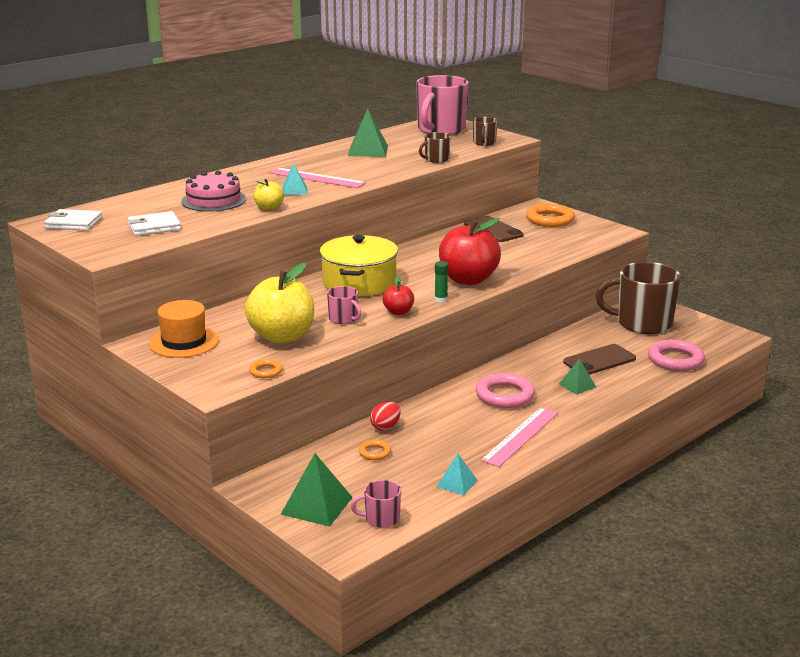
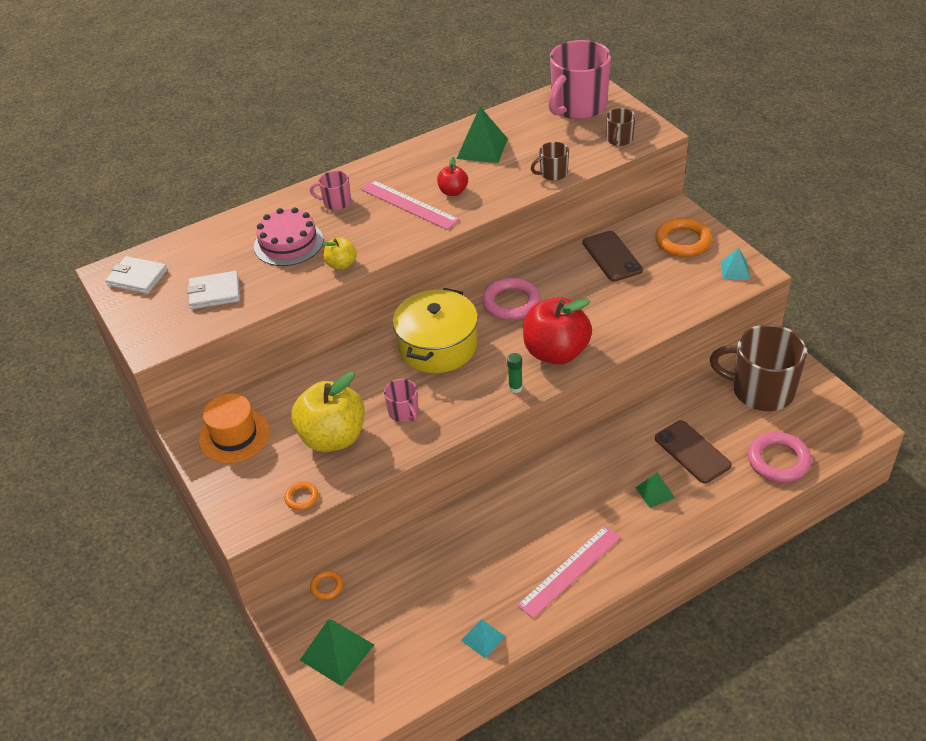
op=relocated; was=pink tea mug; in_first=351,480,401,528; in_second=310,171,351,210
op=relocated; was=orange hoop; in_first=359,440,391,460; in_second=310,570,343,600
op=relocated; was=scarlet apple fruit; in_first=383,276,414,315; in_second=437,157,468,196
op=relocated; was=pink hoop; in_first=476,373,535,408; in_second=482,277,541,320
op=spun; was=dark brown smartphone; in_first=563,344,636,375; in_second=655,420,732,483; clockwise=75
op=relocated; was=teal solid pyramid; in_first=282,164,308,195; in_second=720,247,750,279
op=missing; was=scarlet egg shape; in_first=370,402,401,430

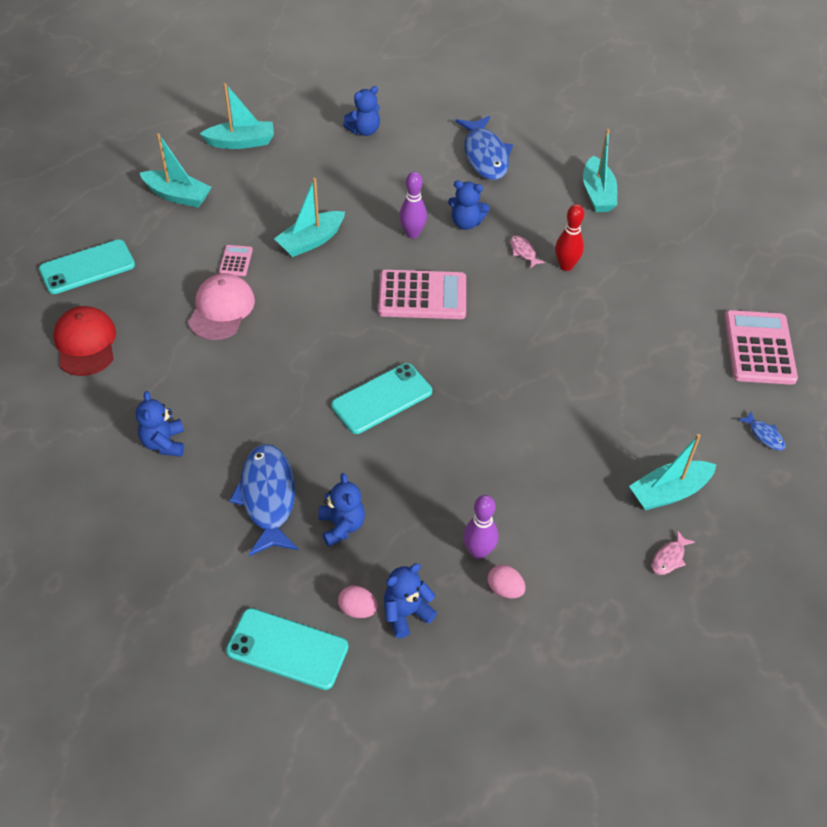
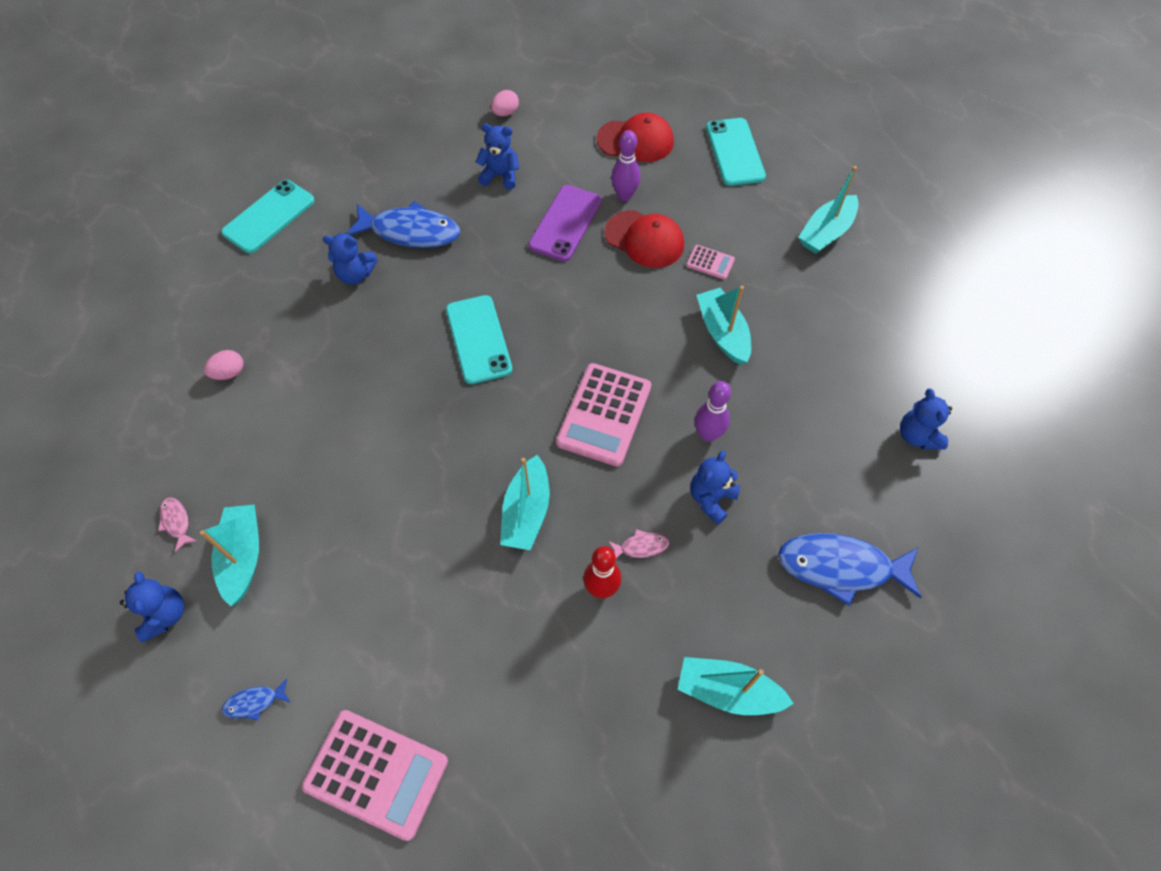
op=relocated; was=blue teddy bear; in_first=384,563,437,638; in_second=120,571,184,642
op=relocated; was=pink egg shape; in_first=338,586,378,618; in_second=491,90,519,116
op=relocated; was=teal toy boat; in_first=200,83,274,149; in_second=500,455,550,550
op=appeared; now=purple smartphone; in_second=528,185,602,262
op=colour; was=pink baseball cap; now=scarlet baseball cap; in_first=188,273,255,340; in_second=604,210,684,268
op=relocated; was=purple bowling pin; in_first=463,495,498,559; in_second=611,130,641,201

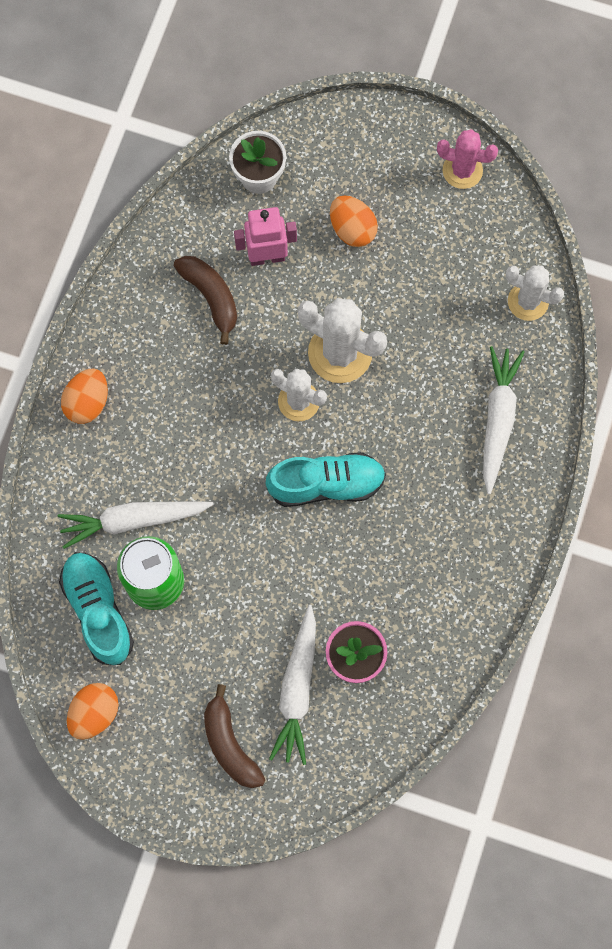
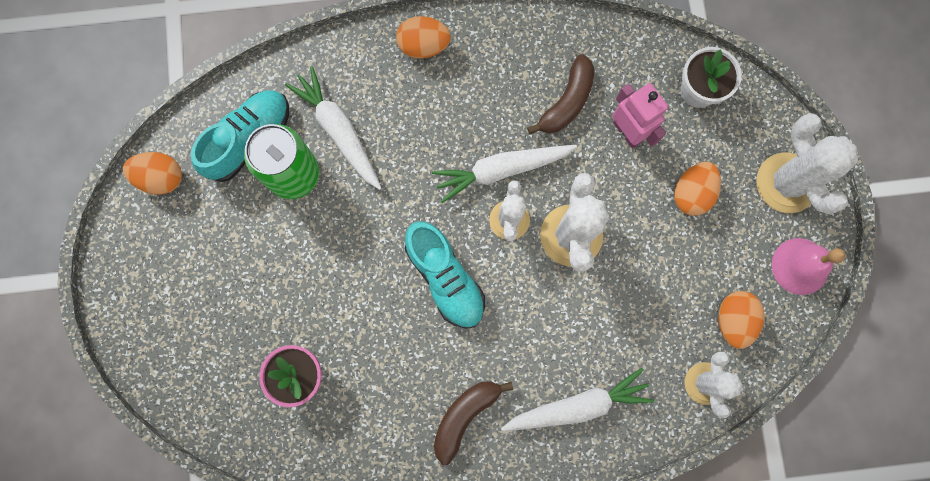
op=relocated; was=white root vegetable; in_first=269,605,316,765; in_second=432,145,577,203
op=relocated; was=dark brown toy banana; in_first=204,684,265,788; in_second=434,381,513,465
op=appeared; now=orange egg shape; in_second=718,291,765,349
op=appeared; now=white saguaro cactus; in_second=756,113,858,214
op=exchanged; was=pink saguaro cactus; now=pink school bell; in_first=437,129,498,189; in_second=772,238,846,295

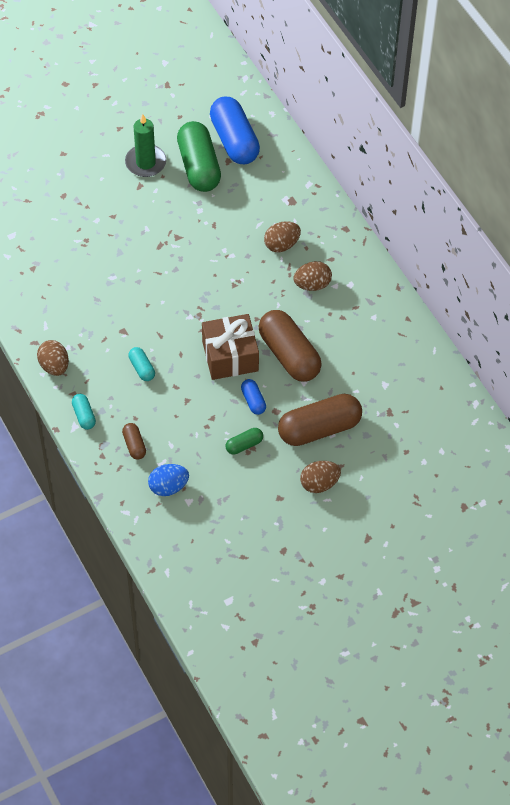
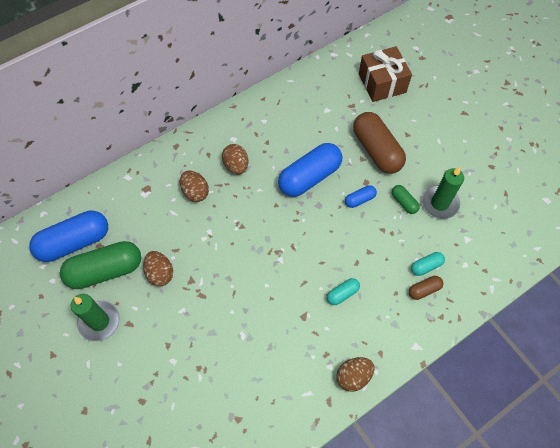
op=relocated; was=dark brown egg shape; in_first=300,461,341,493; in_second=143,251,173,286
op=colour; was=dark brown pill shape; now=blue pill shape; in_first=258,310,322,382; in_second=278,143,342,197
op=relocated; was=dark brown wrapped gift; in_first=202,314,259,380; in_second=359,46,412,102
op=relocated; was=teal pill shape; in_first=72,394,96,430; in_second=411,252,445,276
op=appeared; now=leaf-green wax candle; in_second=422,167,464,219
op=missing; was=blue egg shape; in_first=148,464,189,496

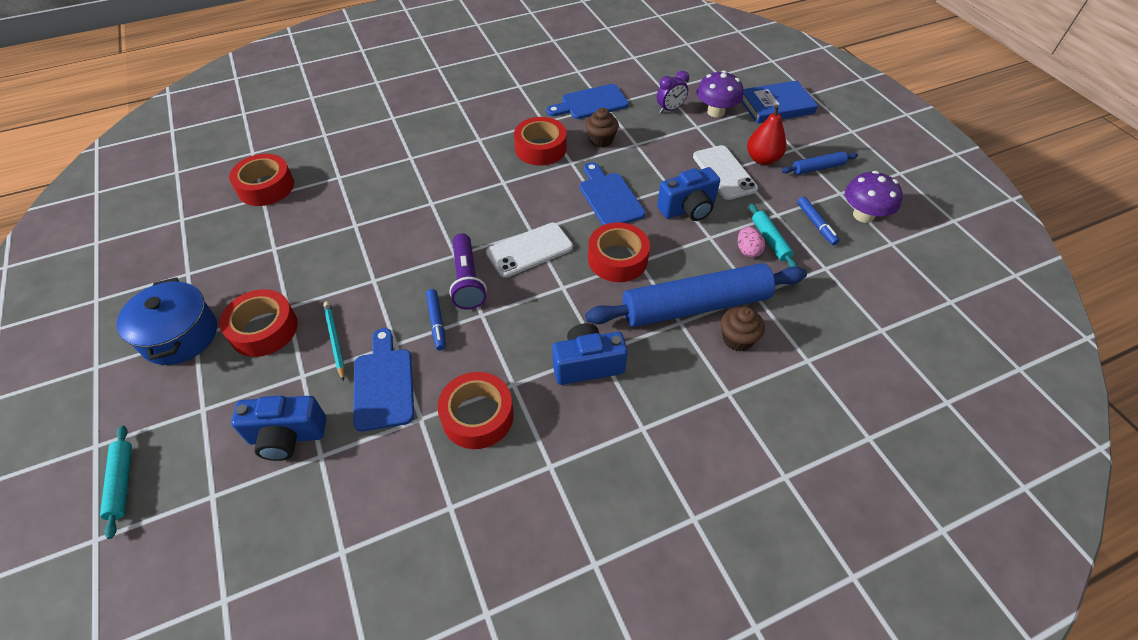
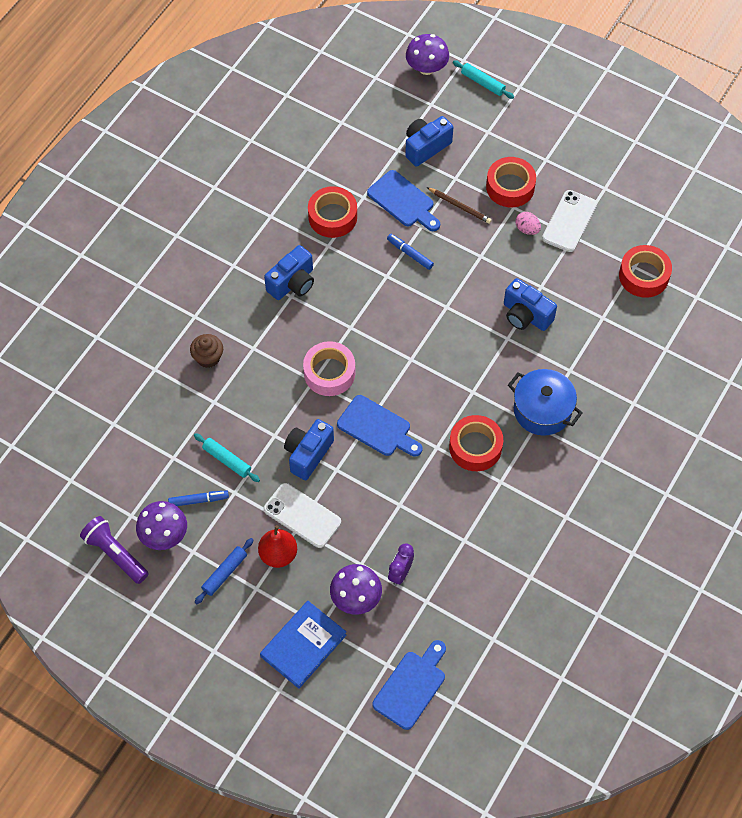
op=relocated; was=purple torch; in_first=449,233,487,310; in_second=80,516,149,584
op=spun; was=blue marker pen; in_first=797,197,840,245; in_second=168,490,229,506; clockwise=135
op=colour; was=scarlet roll of tape; now=pink roll of tape; in_first=588,222,650,282; in_second=303,341,355,396
op=relocated; was=blue bread board; in_first=546,84,629,119; in_second=373,640,446,730
op=appeared; now=purple toadstool; in_second=406,34,449,75
op=colour; was=teal pencil; now=dark brown pencil; in_first=323,301,345,381; in_second=427,187,492,224
op=appeared; now=blue camera; in_second=504,278,557,331
op=relocated; was=blue cooking pot; in_first=117,277,217,365; in_second=508,369,582,436
op=relocated; was=pink egg shape; in_first=738,227,765,258; in_second=515,212,541,235
op=relocated; was=white smartphone; in_first=486,223,573,278; in_second=542,190,597,252
op=missing; was=dark brown cupcake; in_first=585,108,619,147
op=missing; was=blue rolling pin; in_first=585,263,807,327

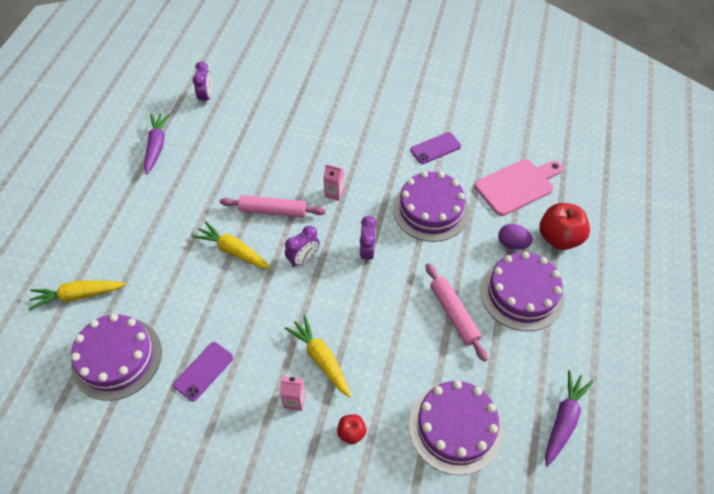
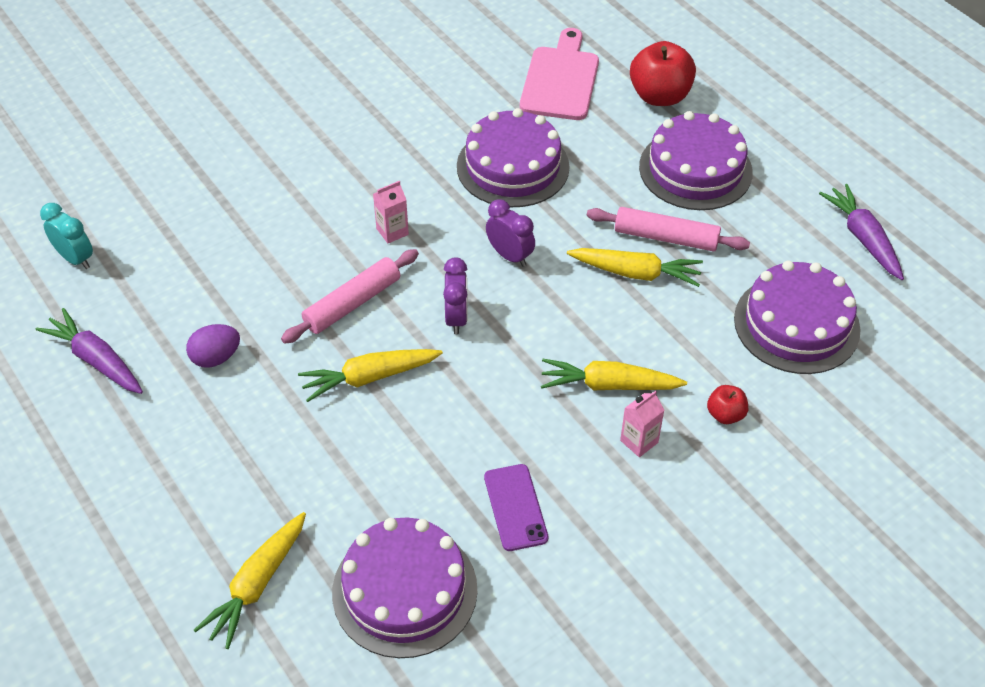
op=colour; was=purple clock; now=teal clock; in_first=193,62,212,105; in_second=40,203,93,269
op=relocated; was=purple egg shape; in_first=498,224,533,250; in_second=186,324,240,368
op=appeared; now=golden root vegetable; in_second=567,248,703,287
op=missing; was=purple smartphone; in_first=410,132,461,164

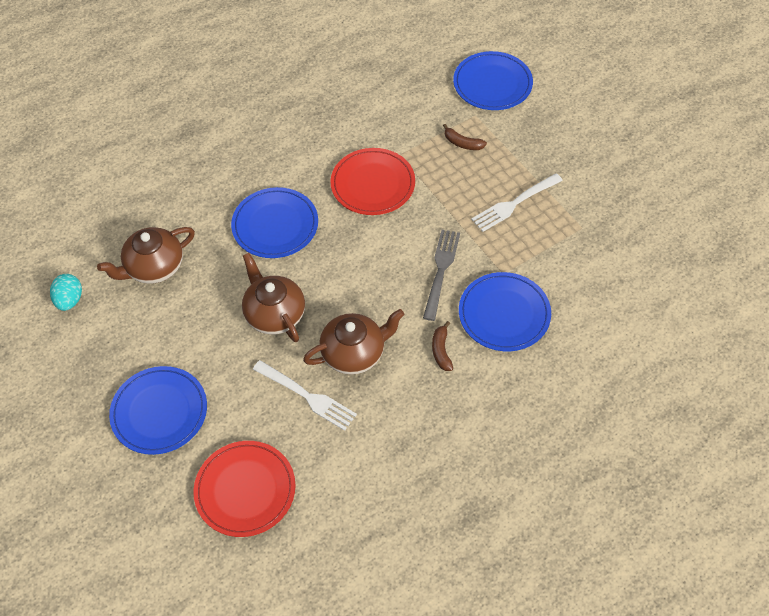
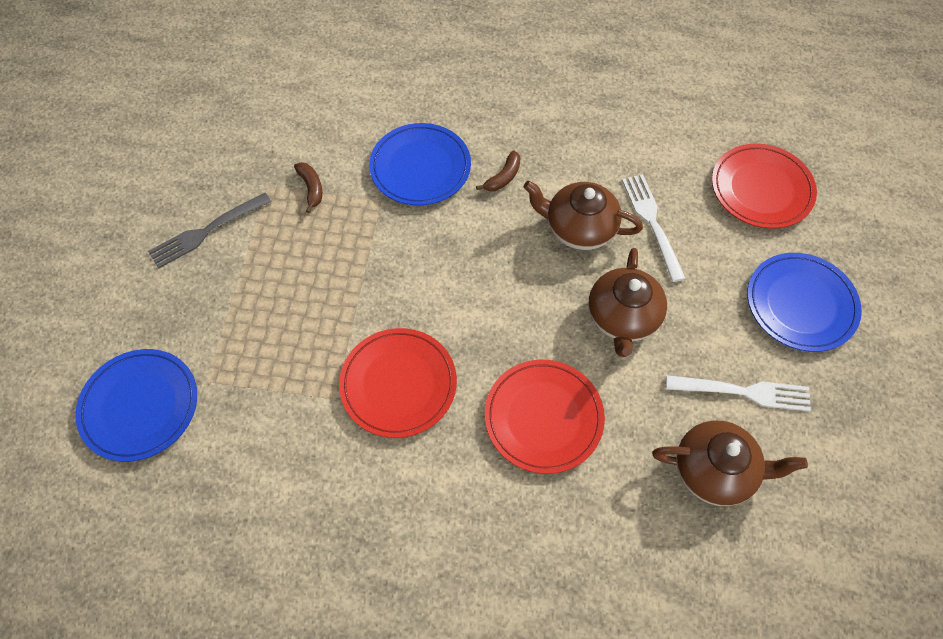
op=relocated; was=ash-grey fork; in_first=423,230,460,321; in_second=148,193,271,269
op=relocated; was=dark brown toy banana; in_first=443,124,487,150; in_second=294,162,322,213
op=colour; was=blue flat dish; now=scarlet flat dish; in_first=231,187,318,258; in_second=485,360,605,474
op=relocated; was=white fork; in_first=471,173,563,232; in_second=666,375,811,412
op=missing; was=teal egg shape; in_first=50,274,82,311

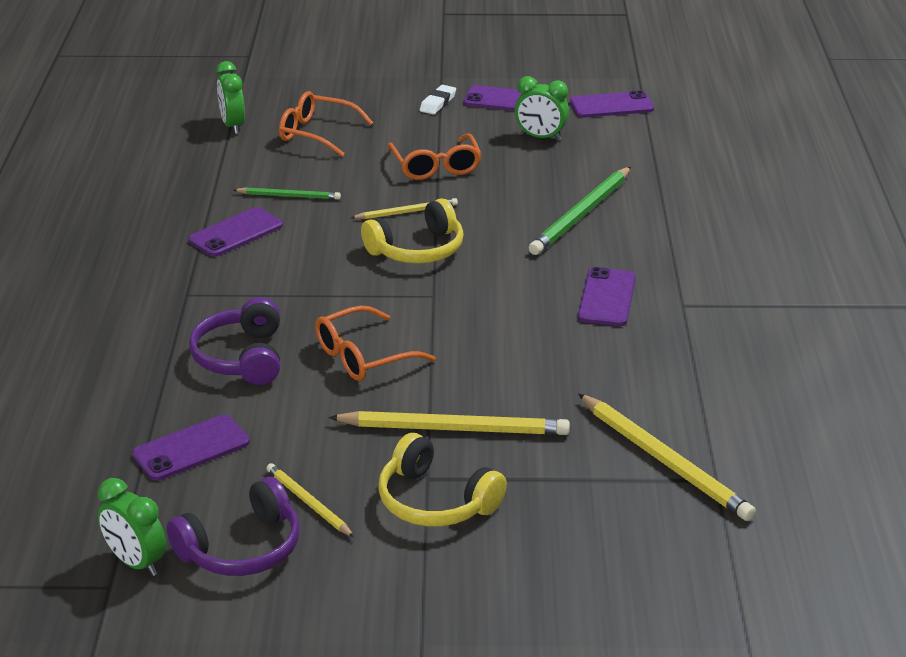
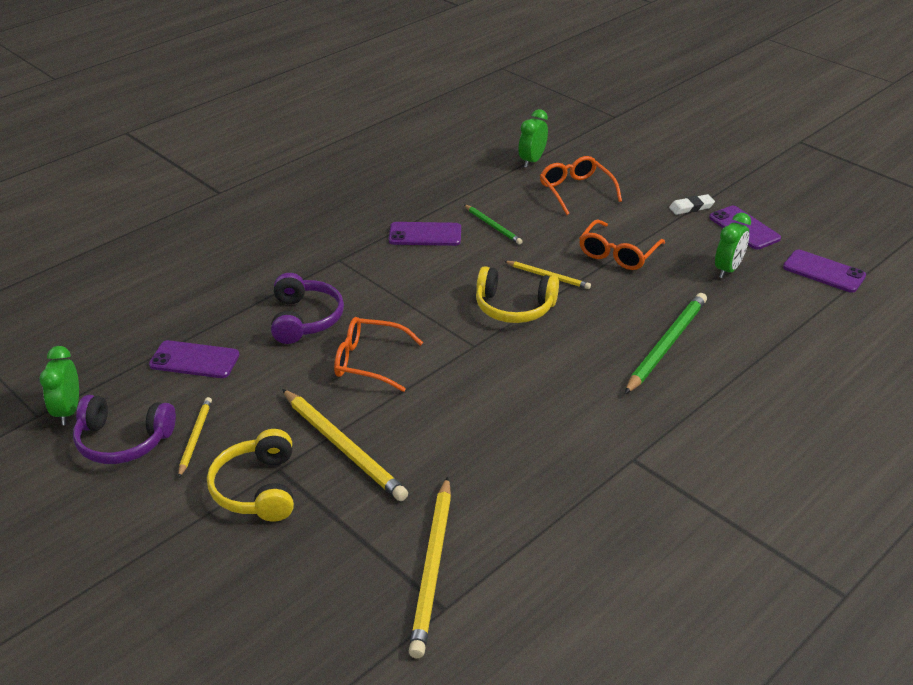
op=spun; was=purple headset; in_first=189,297,280,385; in_second=271,273,344,344; clockwise=135
op=spun; was=leaf-green pencil; in_first=529,167,631,255; in_second=625,293,707,394; clockwise=135
op=spun; was=leaf-green clock; in_first=515,76,569,141; in_second=715,213,751,278; clockwise=-120
op=missing; was=purple smartphone; in_first=578,267,636,326

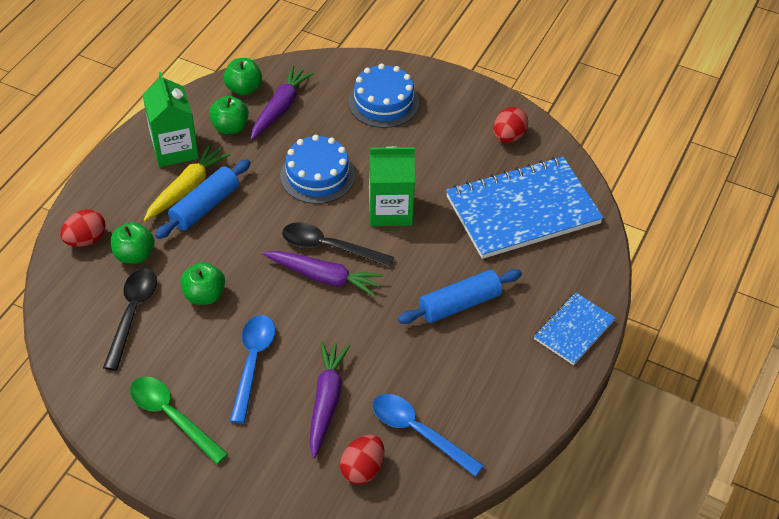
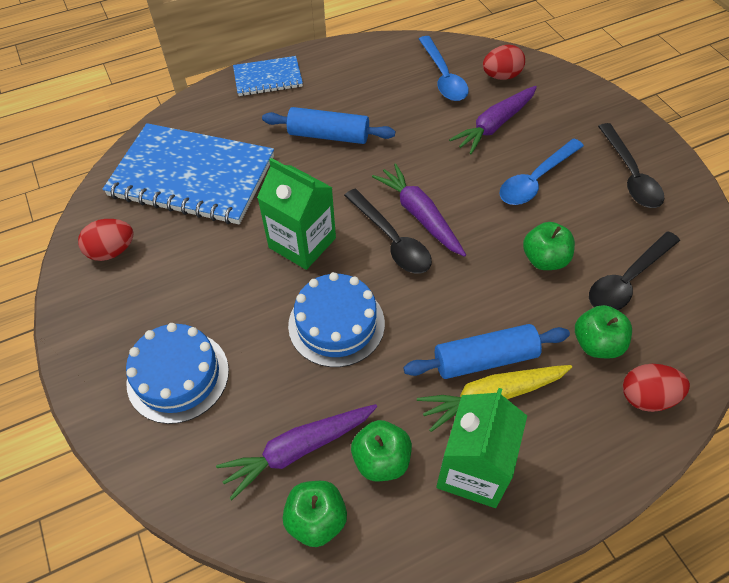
op=colour; was=leaf-green spoon; now=black spoon; in_first=130,377,228,464; in_second=598,123,664,208

